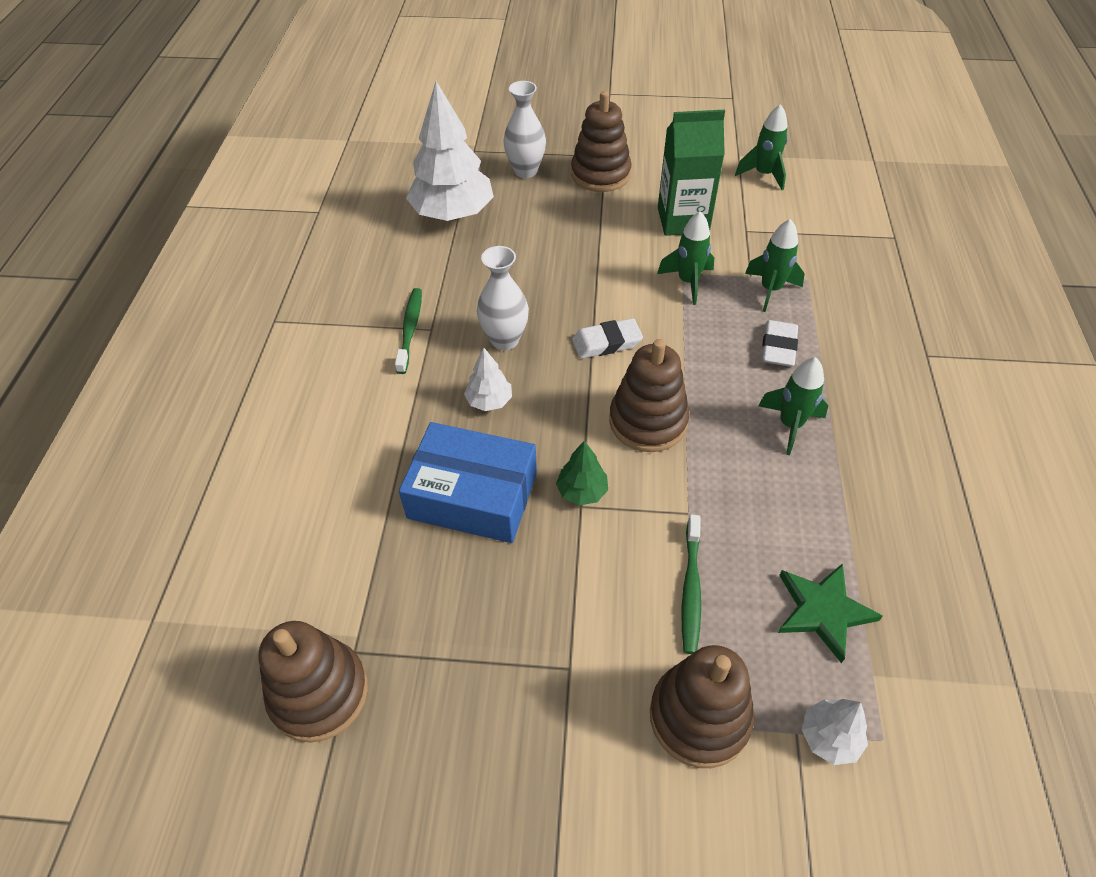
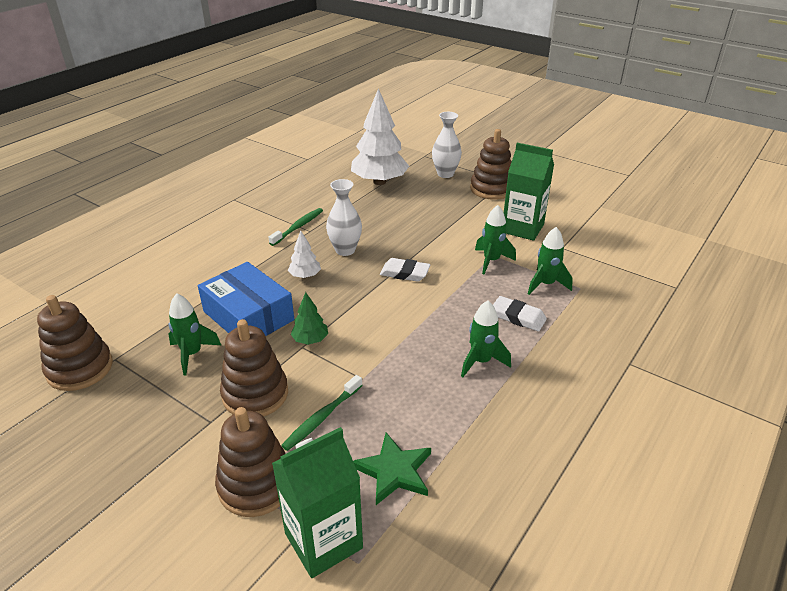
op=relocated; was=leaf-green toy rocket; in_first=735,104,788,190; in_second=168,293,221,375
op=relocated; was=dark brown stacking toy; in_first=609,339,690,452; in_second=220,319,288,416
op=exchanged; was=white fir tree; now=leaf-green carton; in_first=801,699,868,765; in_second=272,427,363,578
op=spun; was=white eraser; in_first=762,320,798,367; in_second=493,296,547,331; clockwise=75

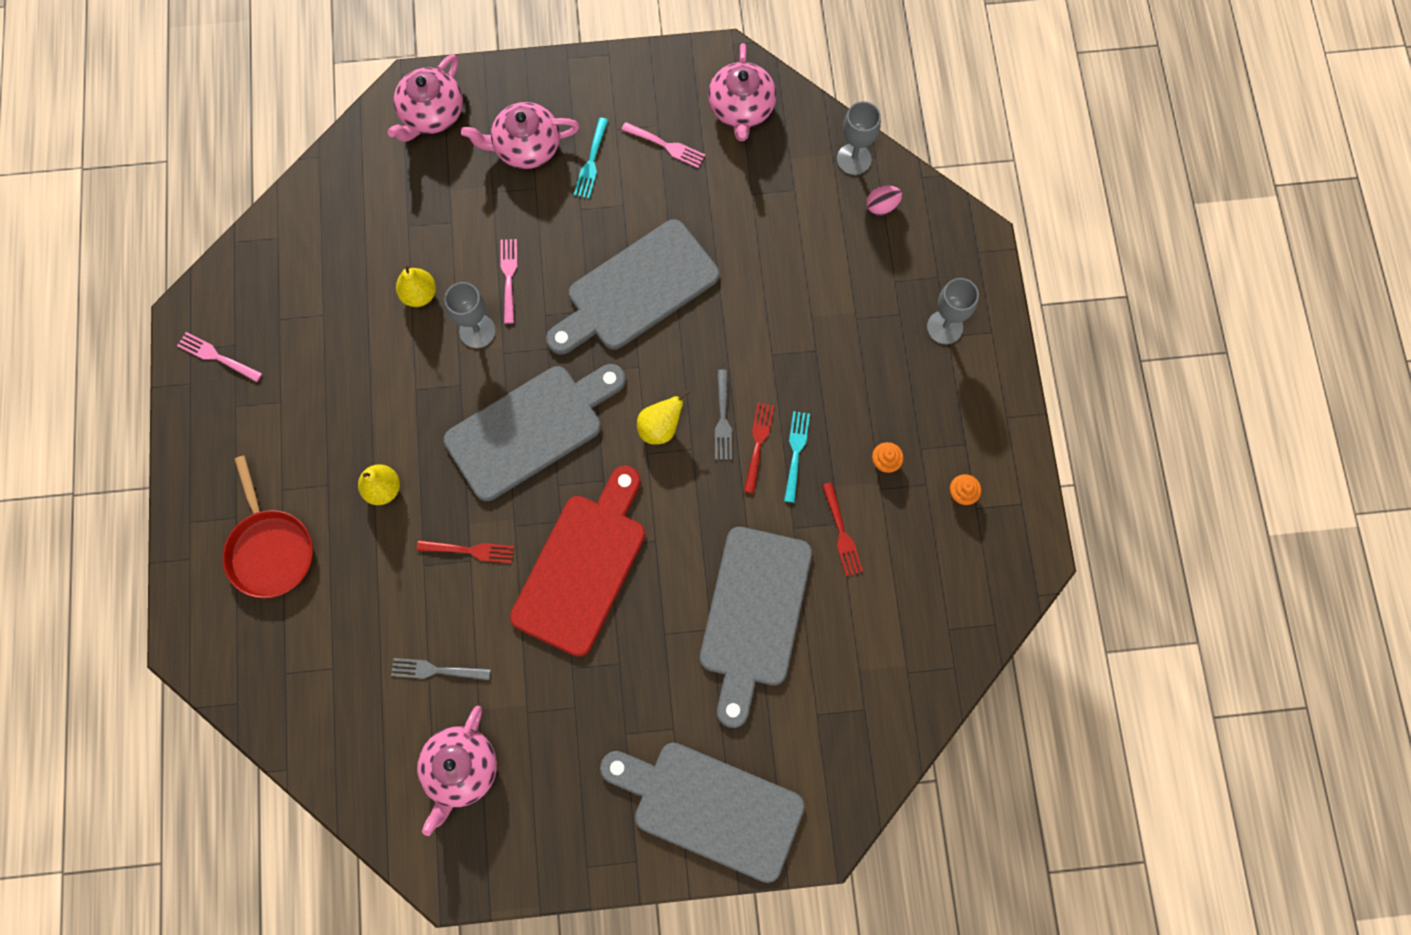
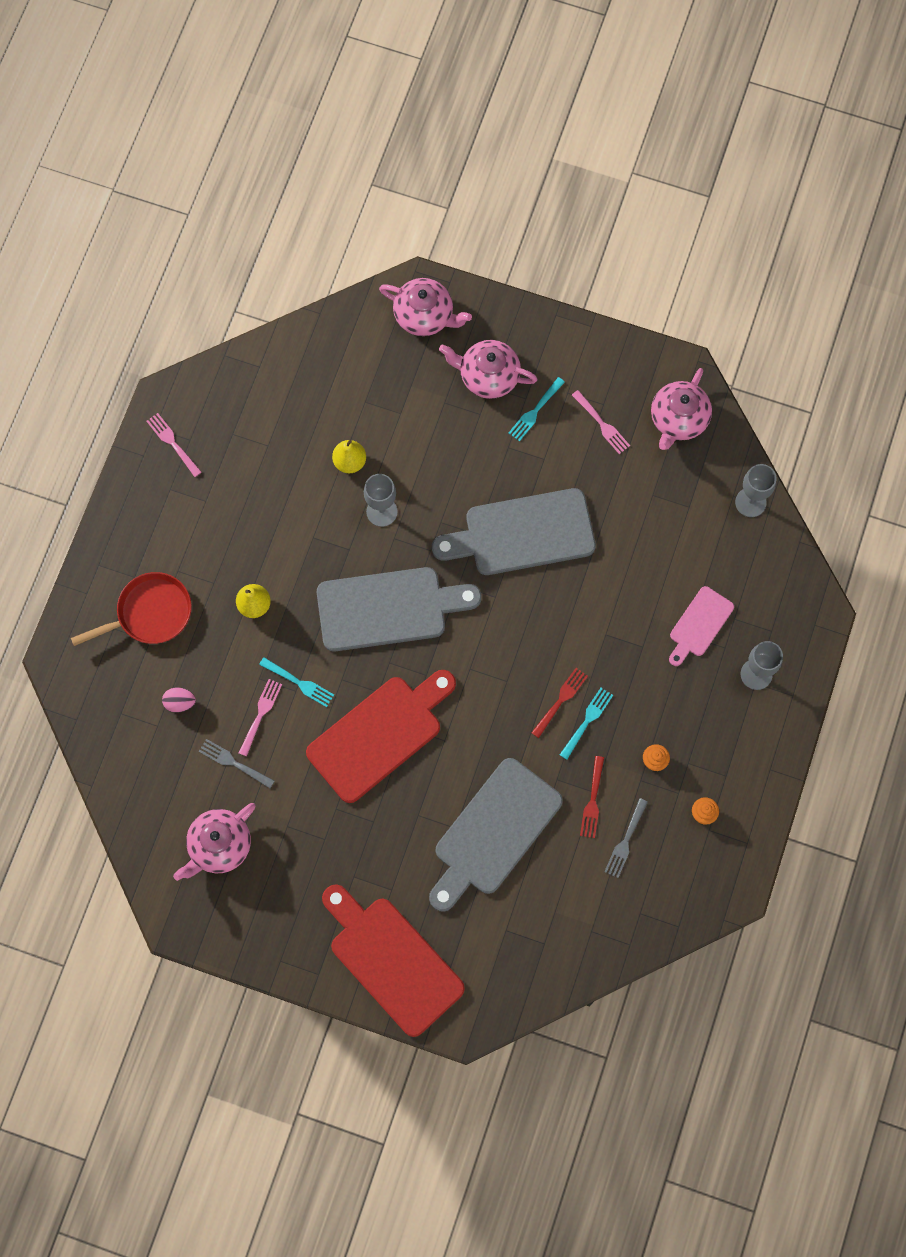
op=spun; was=scarlet frying pan; in_first=223,456,313,599; in_second=71,572,192,646; clockwise=-120
op=relocated; was=pink egg shape; in_first=866,186,902,216; in_second=162,687,196,713
op=relocated; was=pink fork; in_first=500,239,517,324; in_second=239,679,282,756
op=colour; was=scarlet fork; now=teal fork; in_first=417,540,514,563; in_second=259,657,334,707
op=colour; was=ash-grey bread board; now=scarlet bread board; in_first=600,743,805,883; in_second=322,884,465,1037
op=spun; was=pink teapot; in_first=387,54,463,142; in_second=379,278,472,336; clockwise=-120
op=relocated; was=ash-grey fork; in_first=715,370,732,460; in_second=604,798,648,878
op=appeared; now=pink bread board; in_second=669,586,734,666
op=missing; was=golden pear; in_first=637,390,690,445

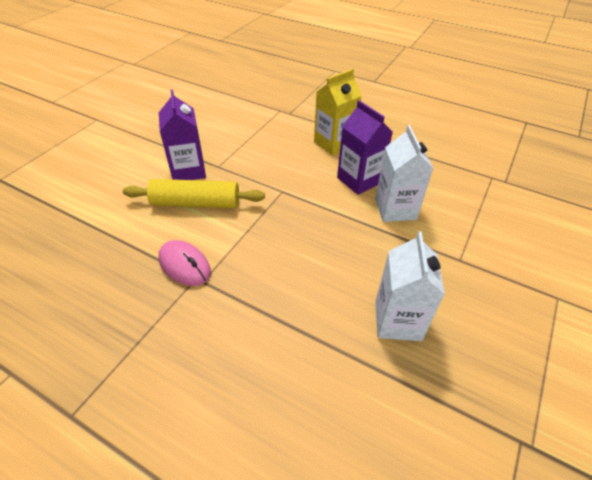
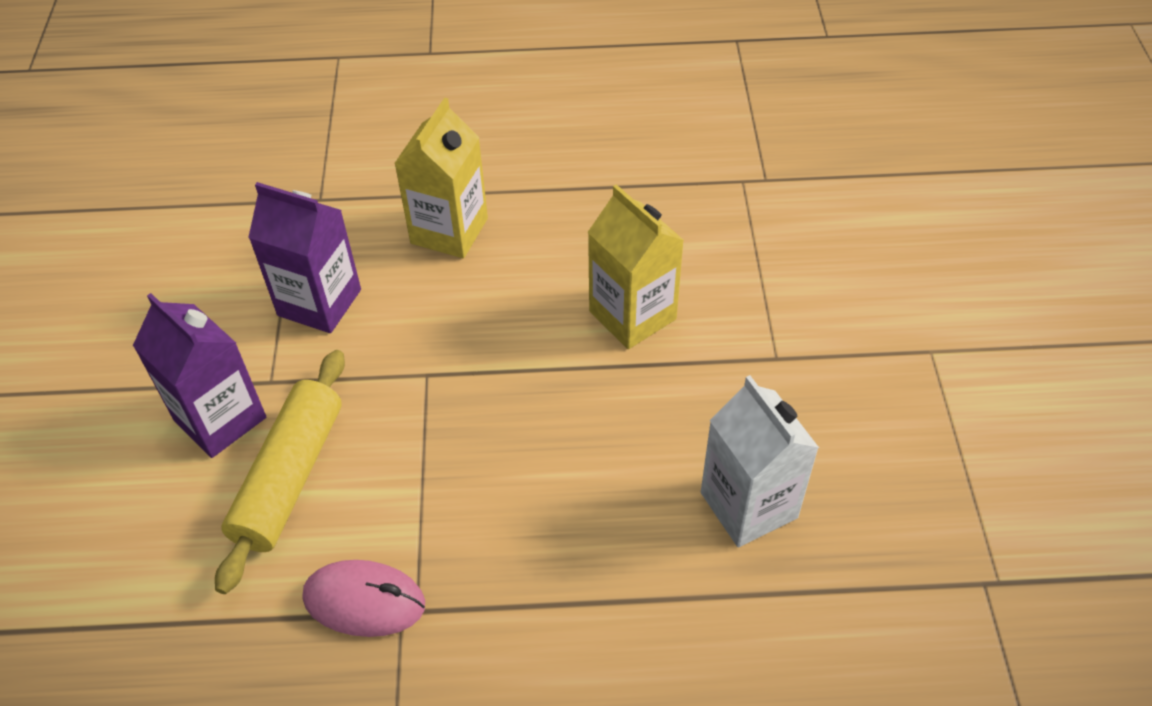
op=spun; was=golden rolling pin; in_first=123,179,265,208; in_second=215,350,345,594; clockwise=-45
op=relocated; was=purple carton; in_first=337,100,393,195; in_second=248,182,361,333
op=colour; was=white carton; now=golden carton; in_first=375,125,433,222; in_second=588,184,684,349

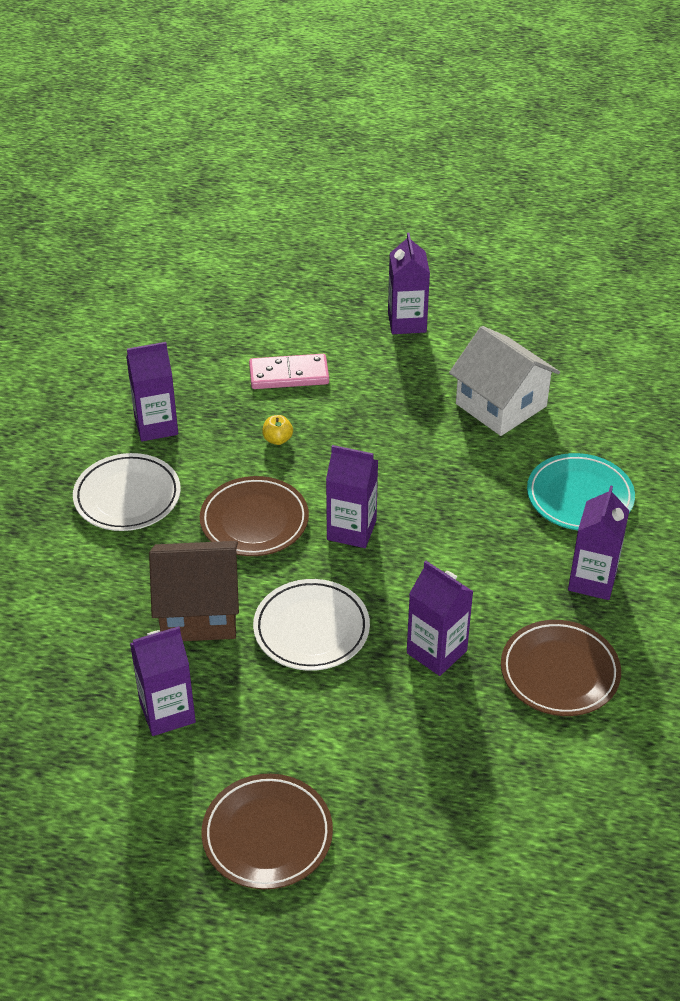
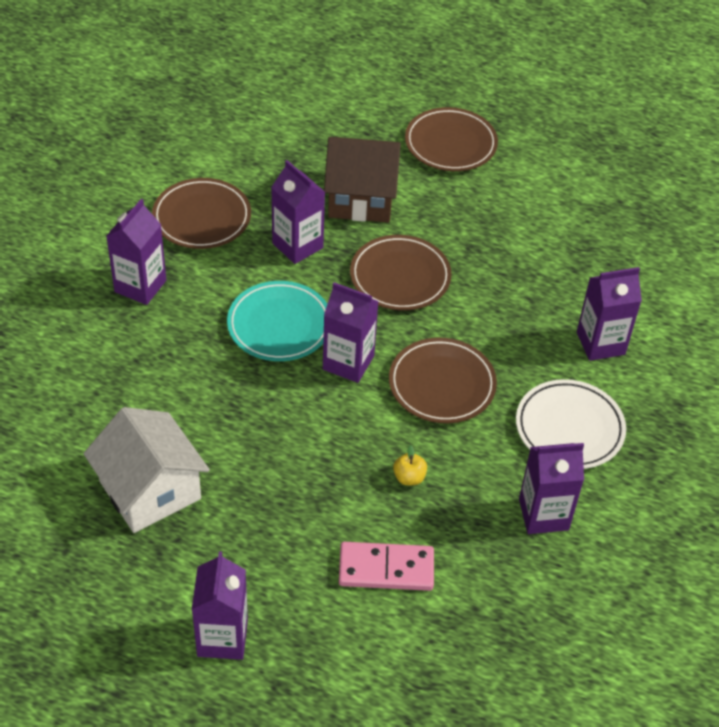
op=relocated; was=teal flat dish; in_first=527,453,635,530; in_second=227,281,327,361
op=relocated; was=dark brown cottage; in_first=149,541,239,641; in_second=324,137,401,223
op=colour; was=white flat dish; now=dark brown flat dish; in_first=253,579,370,671; in_second=350,235,451,310
op=relocated; was=purple carton; in_first=130,626,196,736; in_second=577,267,642,361

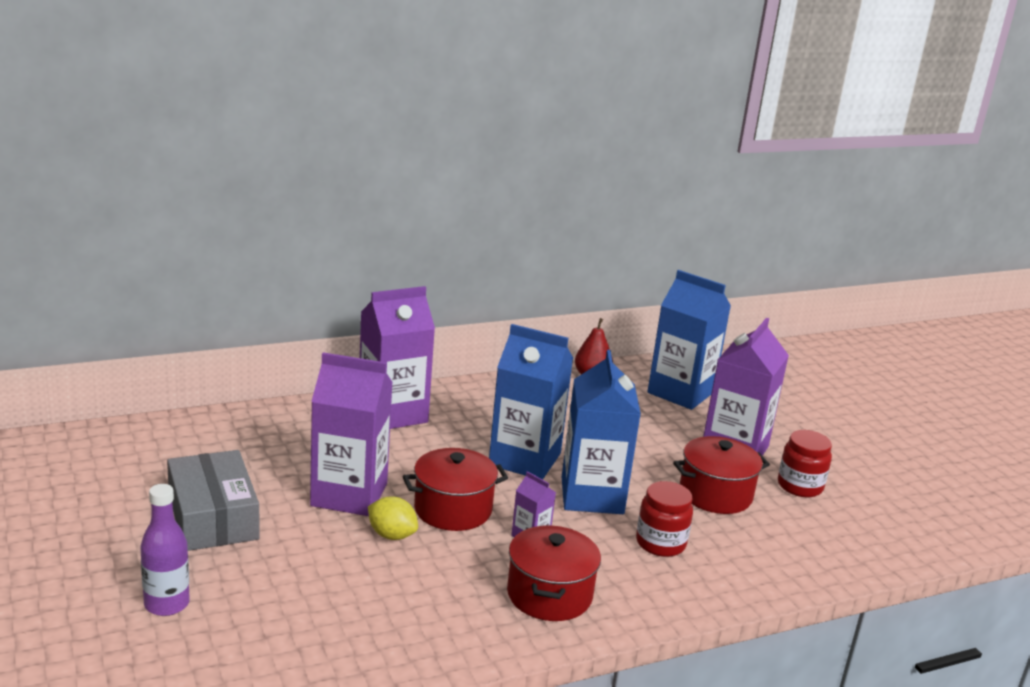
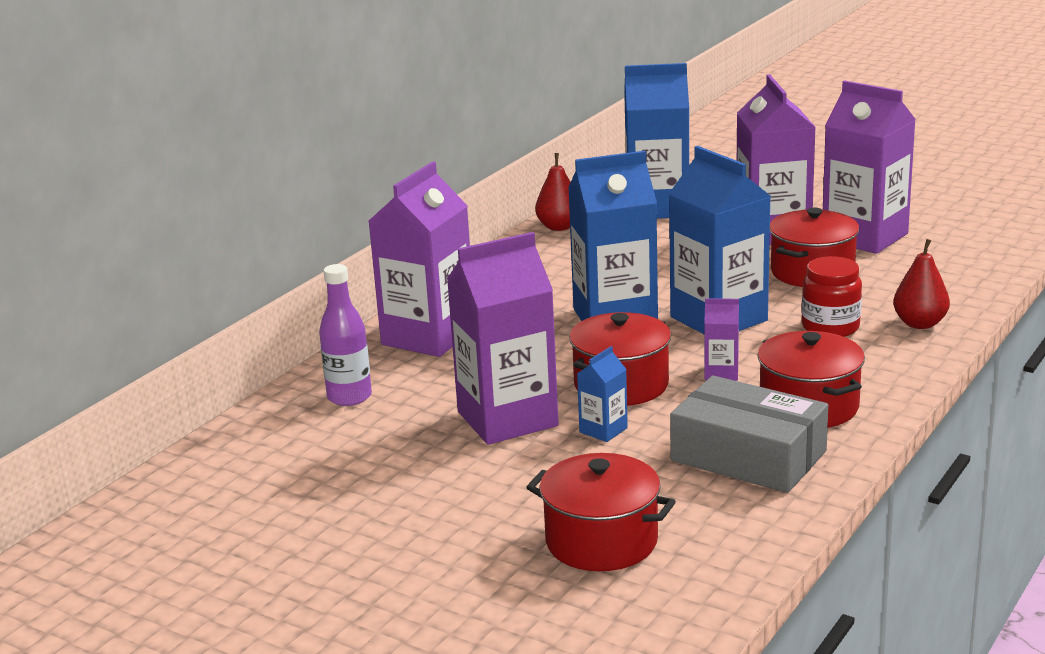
op=relocated; was=purple bottle; in_first=140,484,189,616; in_second=319,264,372,406
op=appeared; now=scarlet cooking pot; in_second=526,453,676,571
op=exchanged; was=golden citrus fruit; now=blue carton; in_first=368,496,418,540; in_second=577,346,628,442
op=relocated; was=ash-grey parcel; in_first=167,450,260,551; in_second=670,375,828,493
op=exchanged; was=scarlet preserve jar; now=purple carton; in_first=778,430,832,497; in_second=823,80,916,254
op=appeared; now=scarlet pear; in_second=893,239,950,329

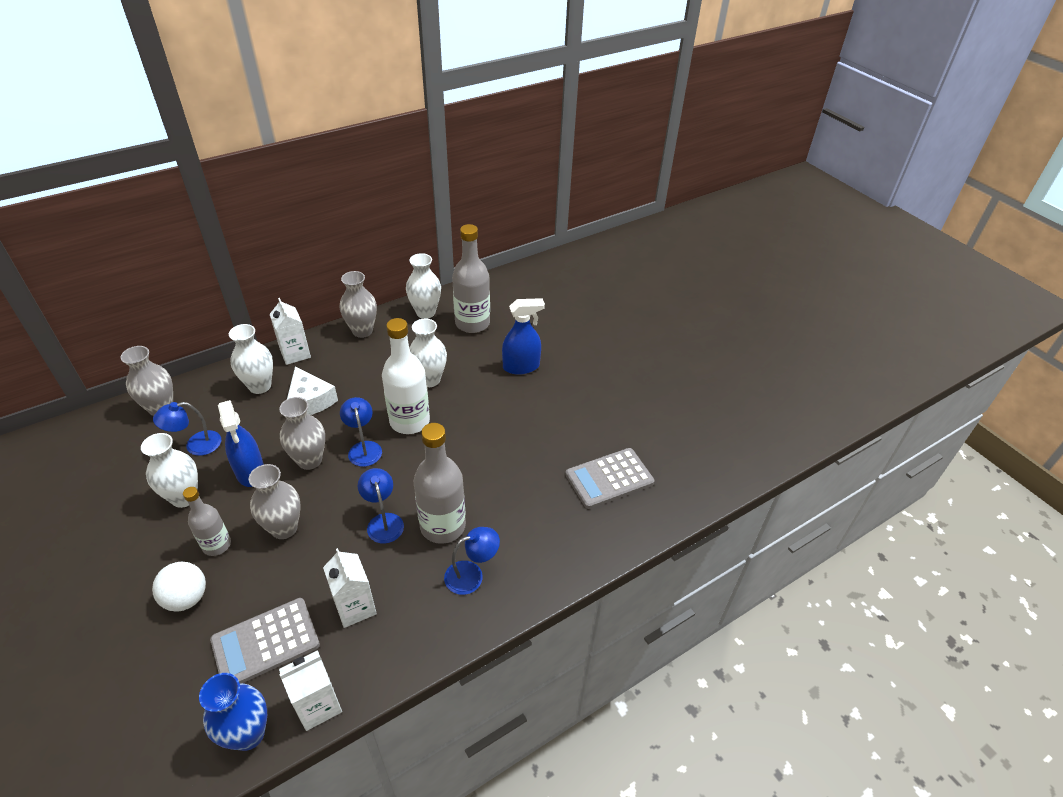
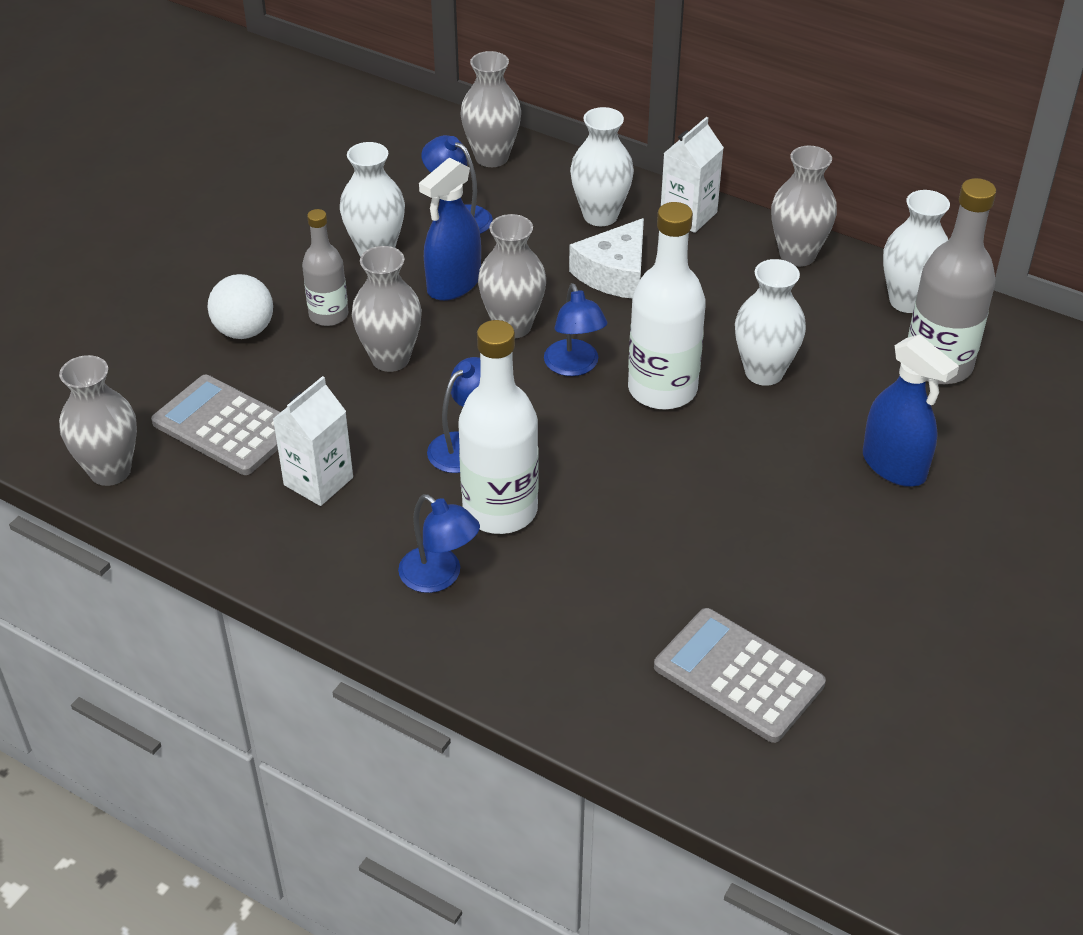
op=colour; was=blue vase; now=ash-grey vase; in_first=199,673,267,751; in_second=59,355,137,486
op=colour; was=ash-grey bottle; now=white bottle; in_first=414,423,466,544; in_second=458,320,539,534
op=spun; was=blue lamp; in_first=340,397,382,467; in_second=544,283,607,376; clockwise=120
op=missing; was=white carton; in_first=279,650,342,731

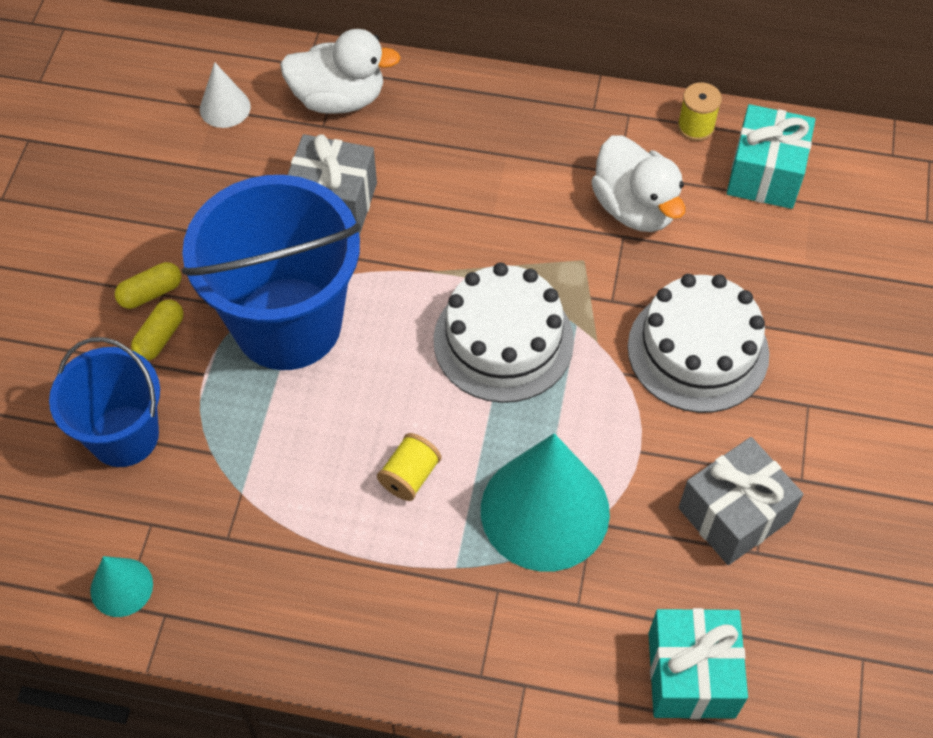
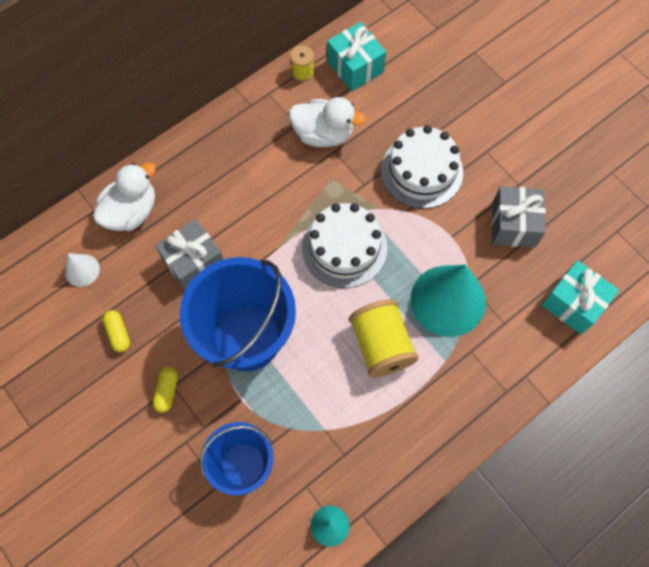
op=relocated; was=golden pill shape; in_first=131,300,184,360; in_second=102,310,130,352
op=size; was=golden spool; in_first=377,433,441,501; in_second=349,299,419,377; ratio=1.93

